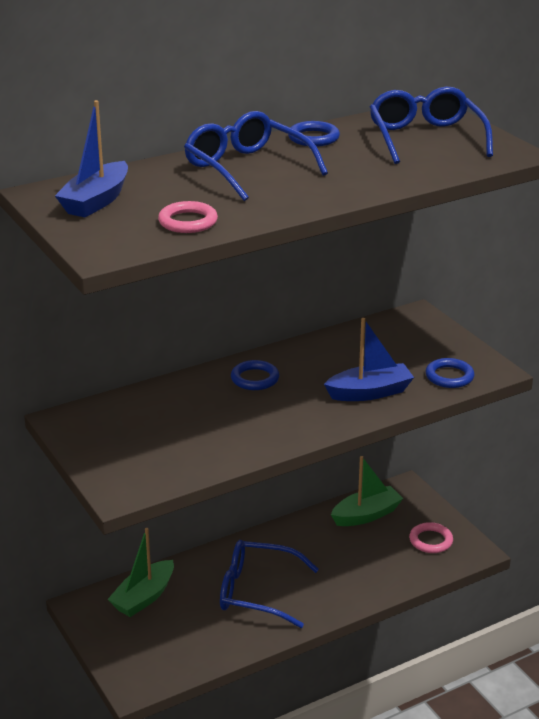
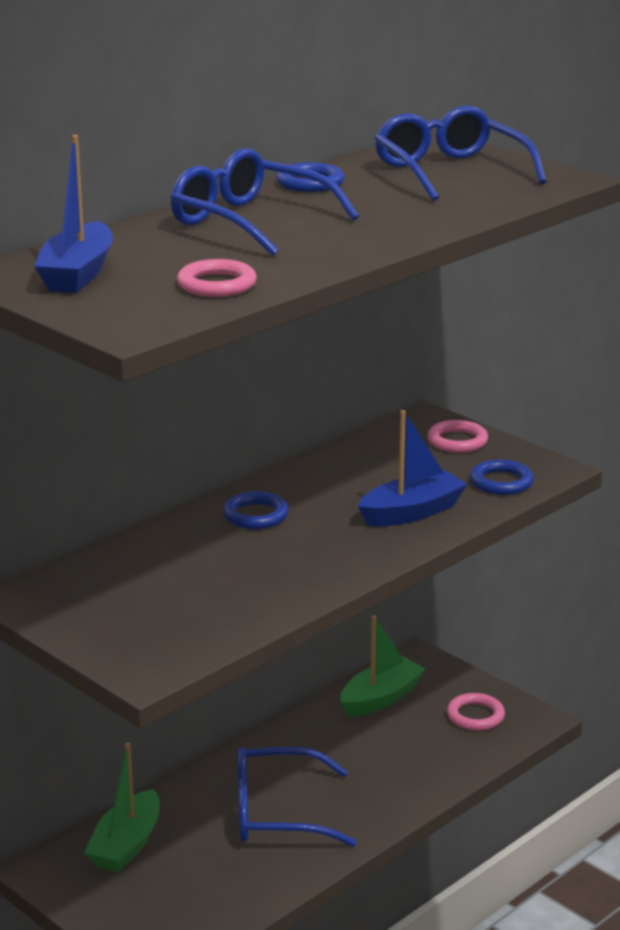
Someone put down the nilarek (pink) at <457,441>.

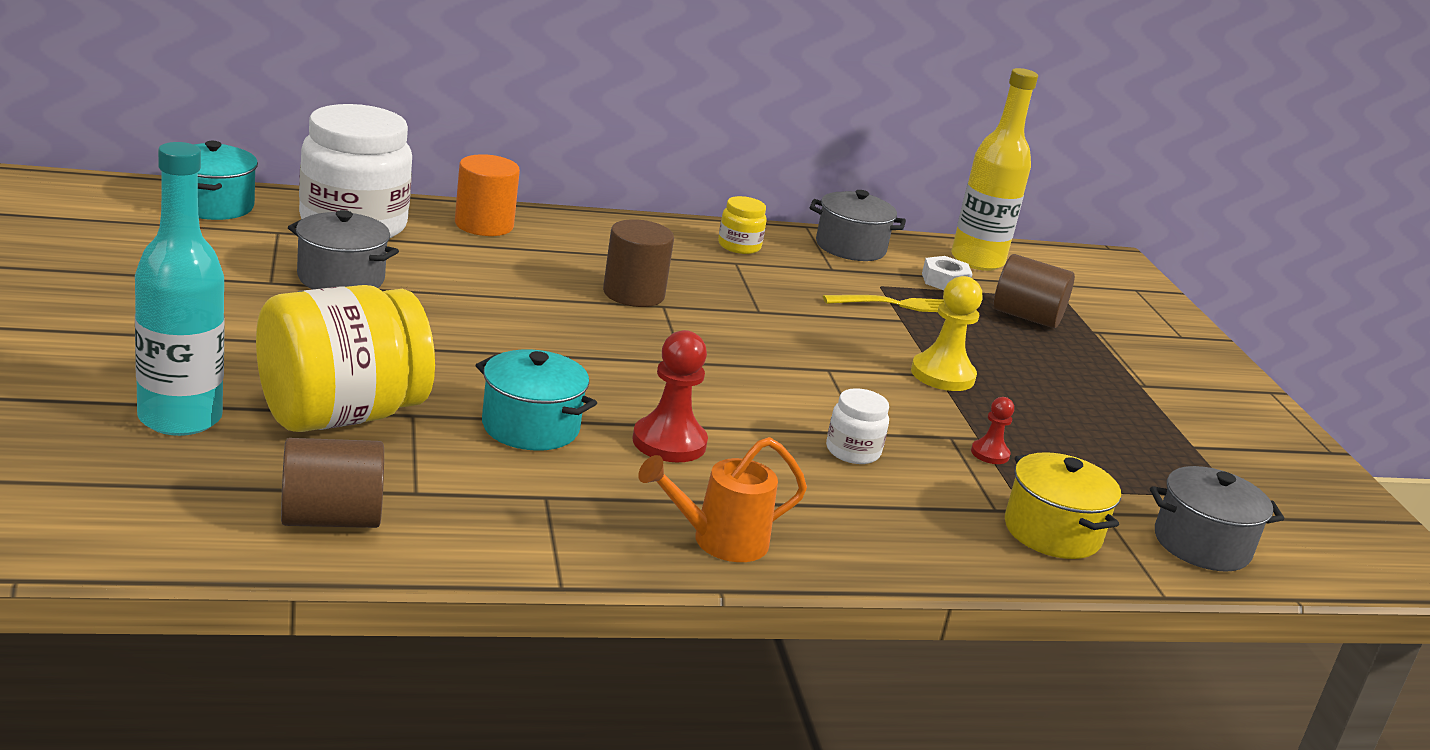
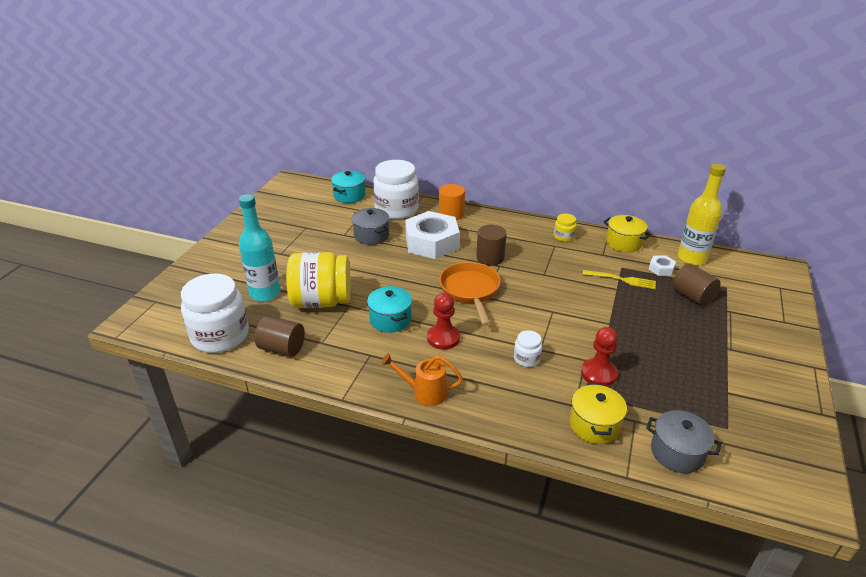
Someone repainted the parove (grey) at <850,247>, which became the parove (yellow) at <623,243>. Someone took away the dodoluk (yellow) at <942,375>. Someone scaled the dodoluk (red) at <990,454> by 1.83. Someone put down the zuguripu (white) at <220,336>. Someone put down the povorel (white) at <432,242>. Someone put down the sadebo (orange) at <470,291>.

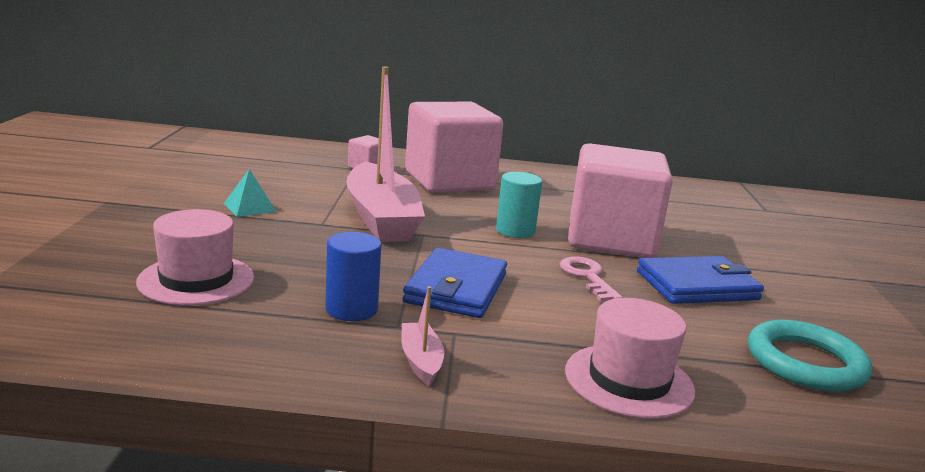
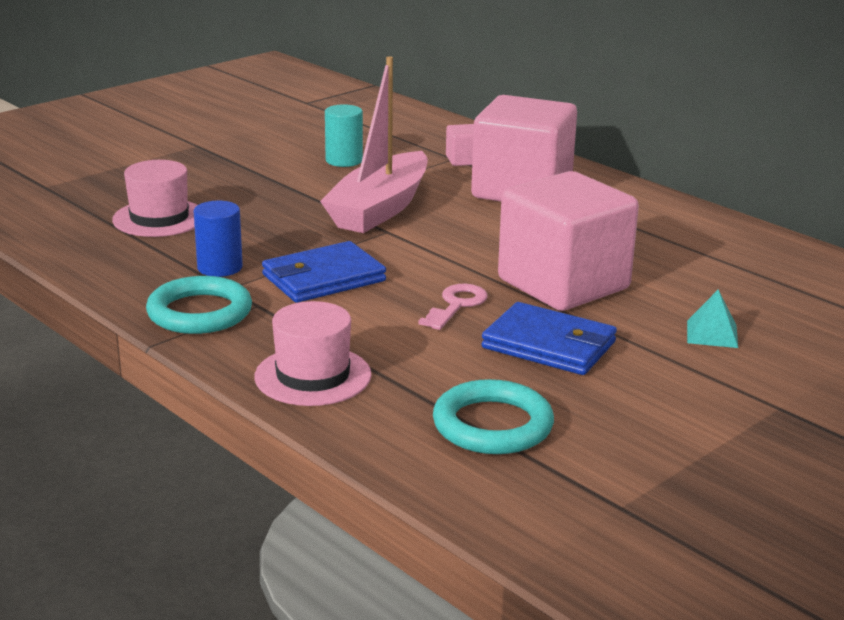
Someone carried the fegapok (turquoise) from <249,207> to <712,334>. Someone swapped the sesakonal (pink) at <421,361> for the nilarek (turquoise) at <199,312>. Someone carried the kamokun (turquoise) from <515,231> to <344,160>.

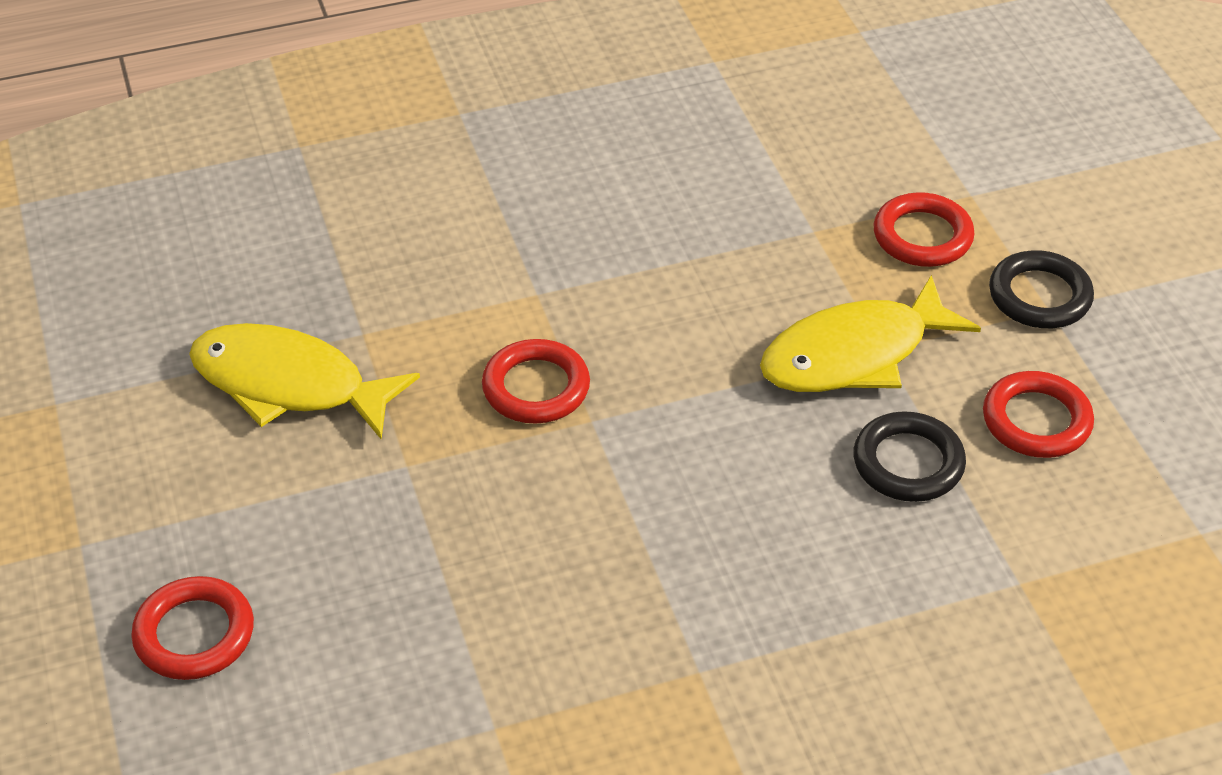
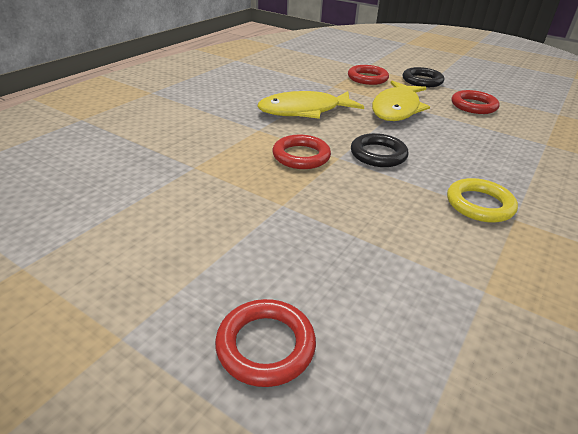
Someone carried the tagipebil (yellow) from <289,384> to <304,111>. Someone carried the nilarek (black) from <908,463> to <378,154>. Someone put down the nilarek (yellow) at <479,204>.

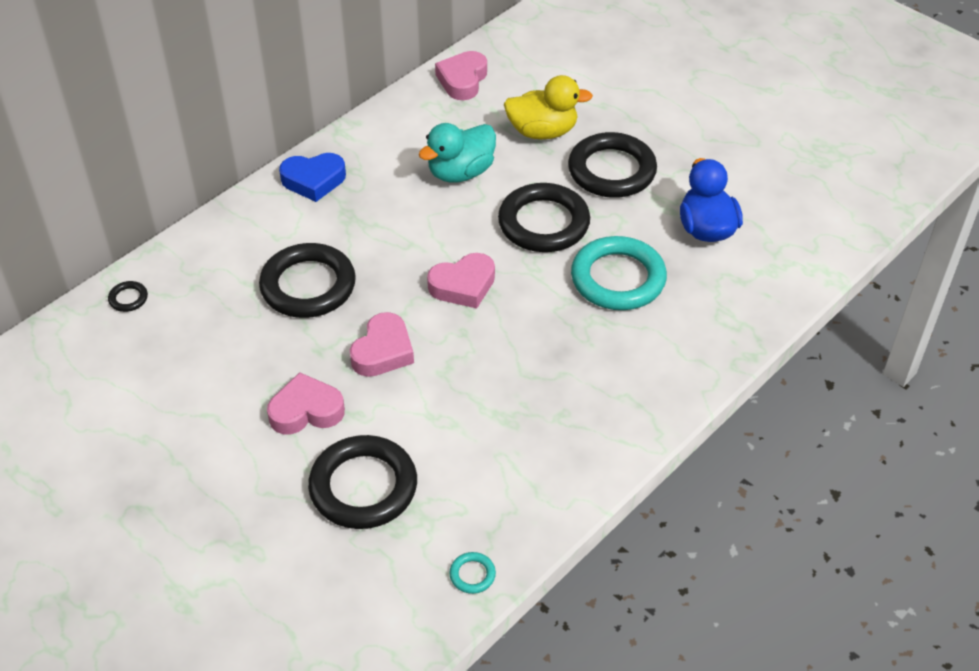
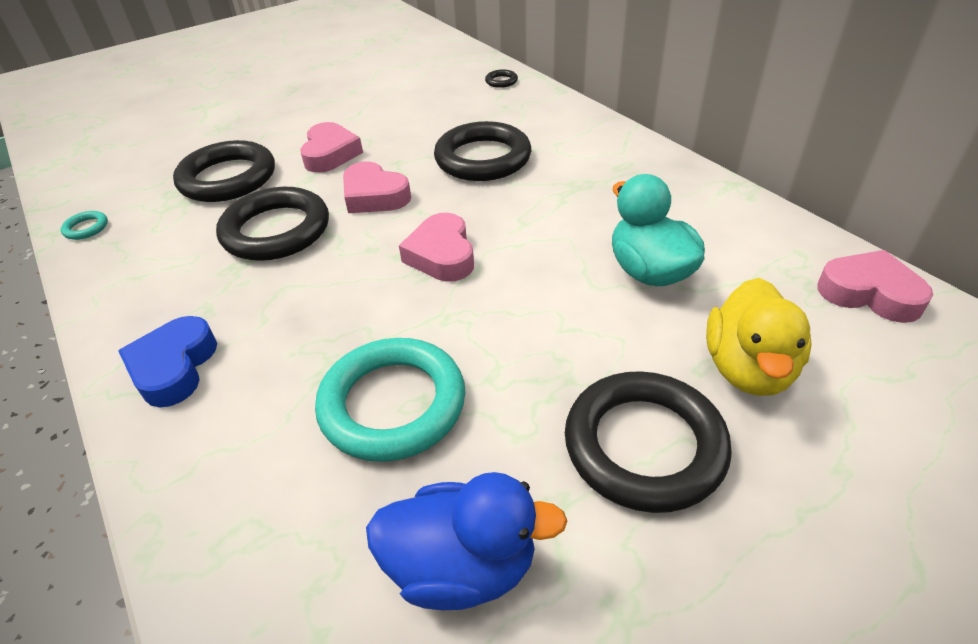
Someone carried the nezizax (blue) from <313,180> to <174,367>. Someone carried the nilarek (black) from <543,223> to <276,230>.

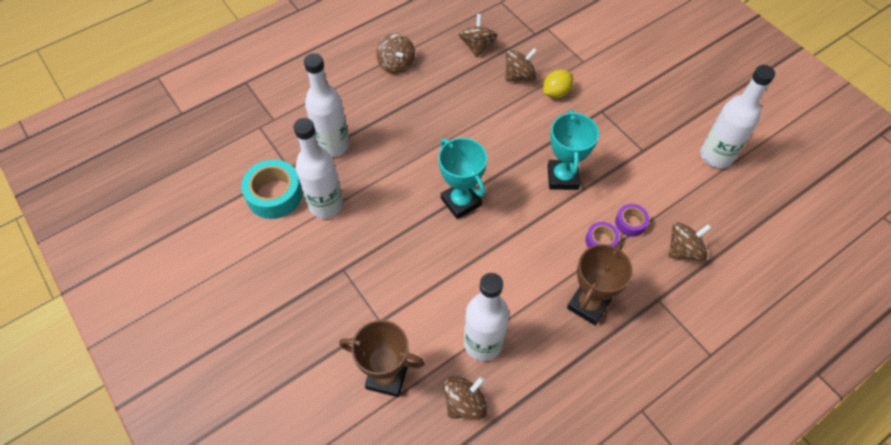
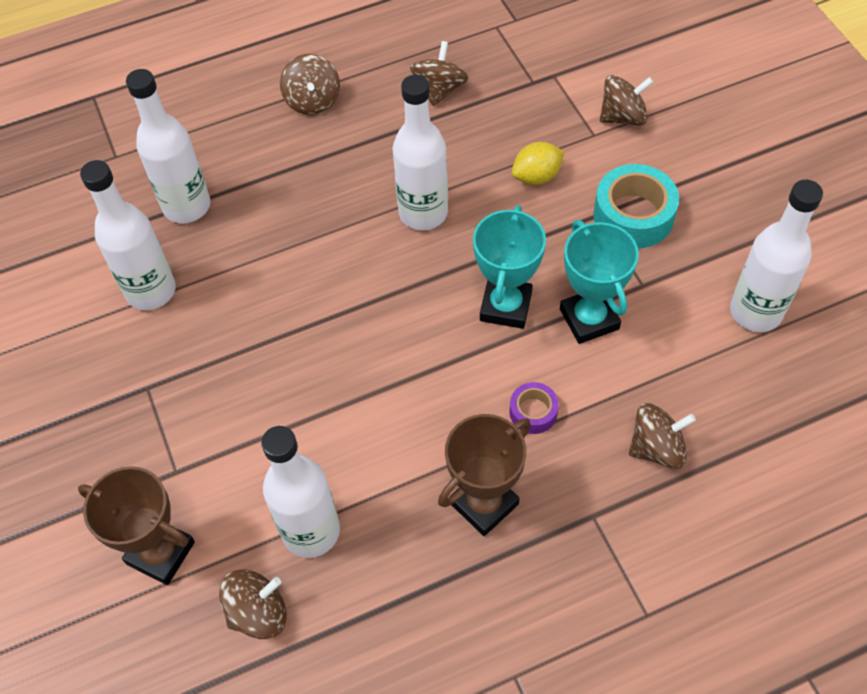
Someone carried the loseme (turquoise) from <274,195> to <633,215>. Someone carried the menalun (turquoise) from <461,202> to <589,319>. Someone carried the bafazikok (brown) from <519,76> to <623,117>. Someone took away the loseme (purple) at <630,223>. Someone put down the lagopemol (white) at <423,213>.

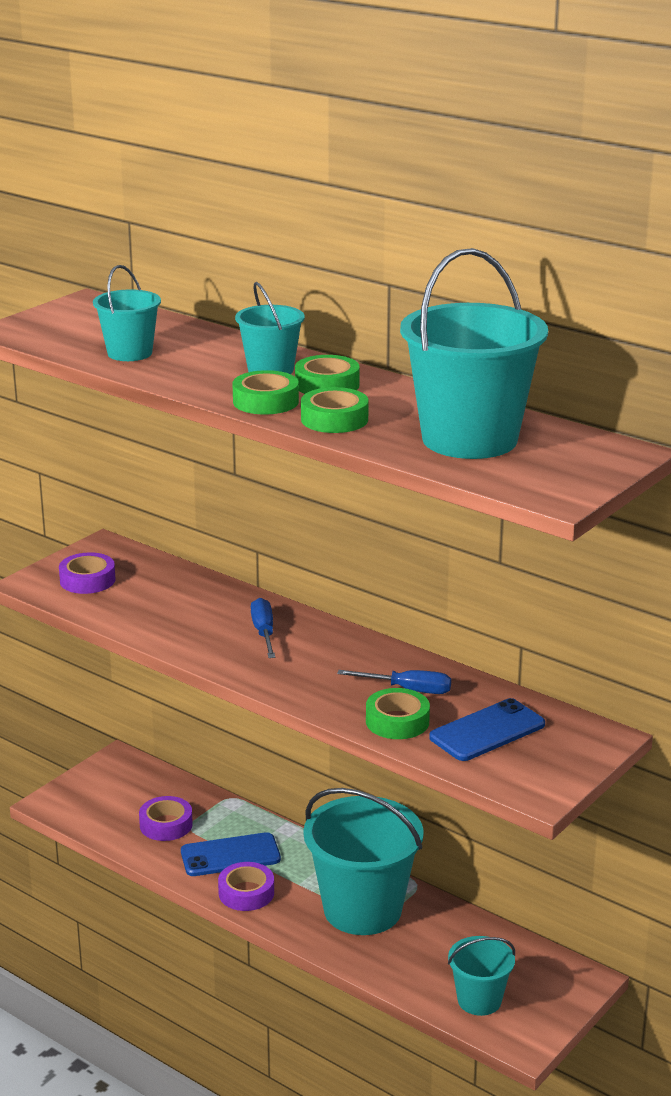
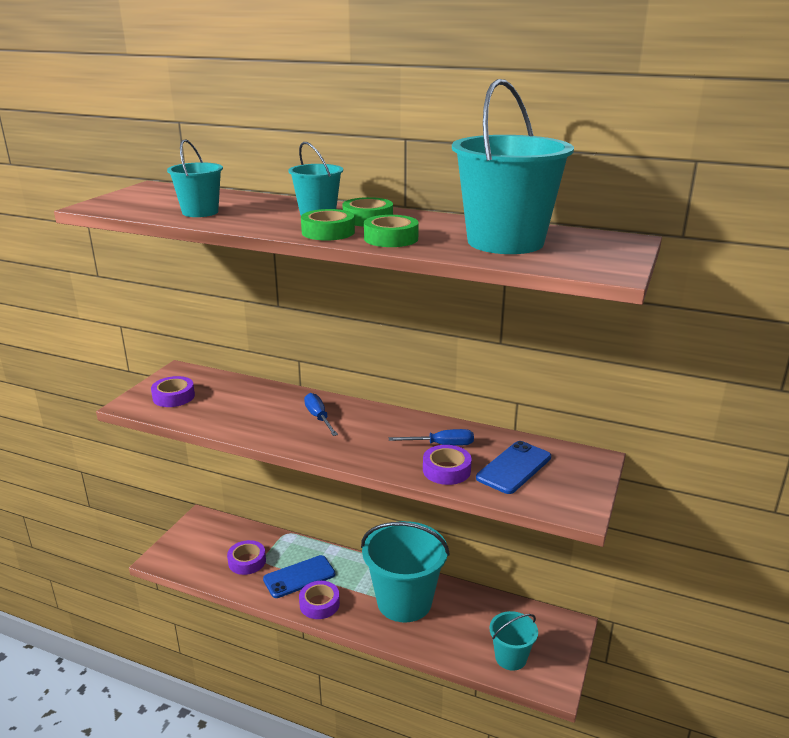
Someone repainted the loseme (green) at <397,721>, which became the loseme (purple) at <446,470>.

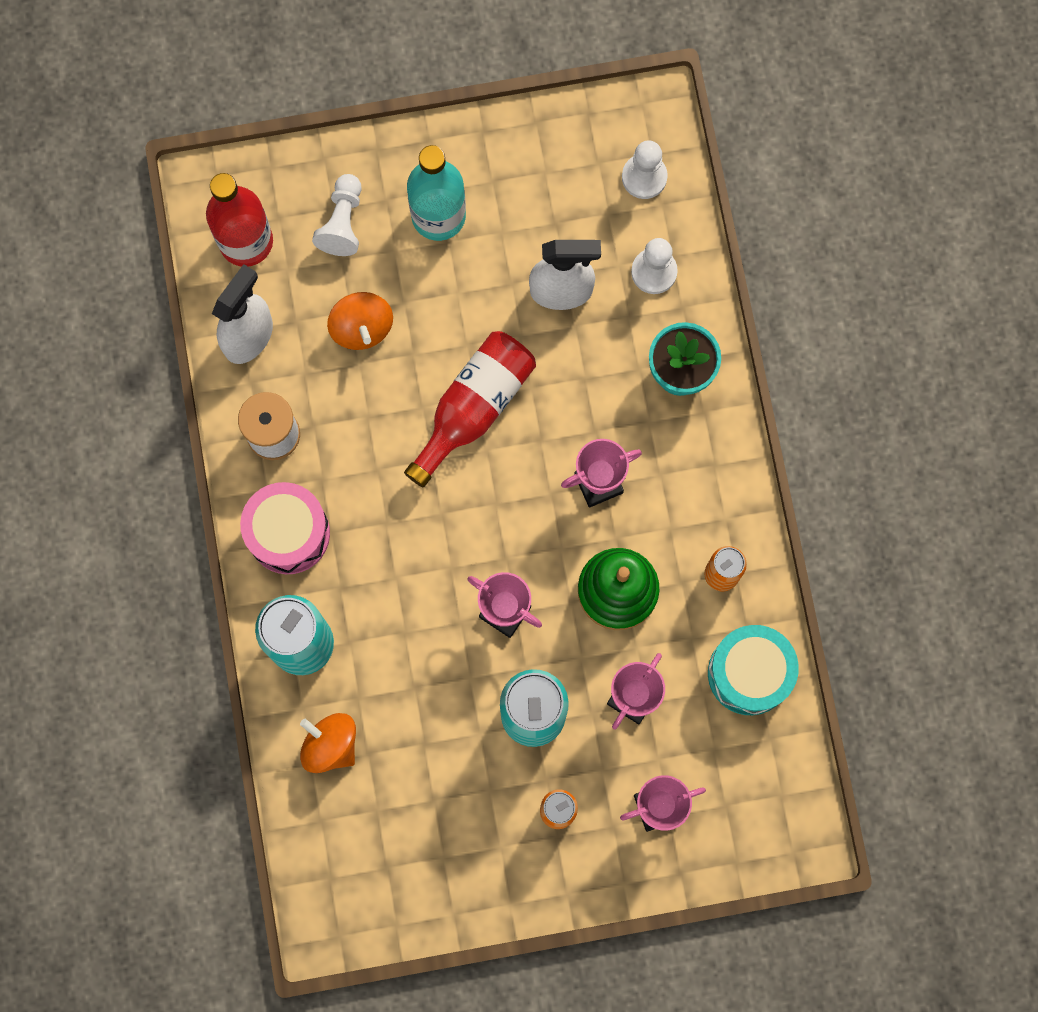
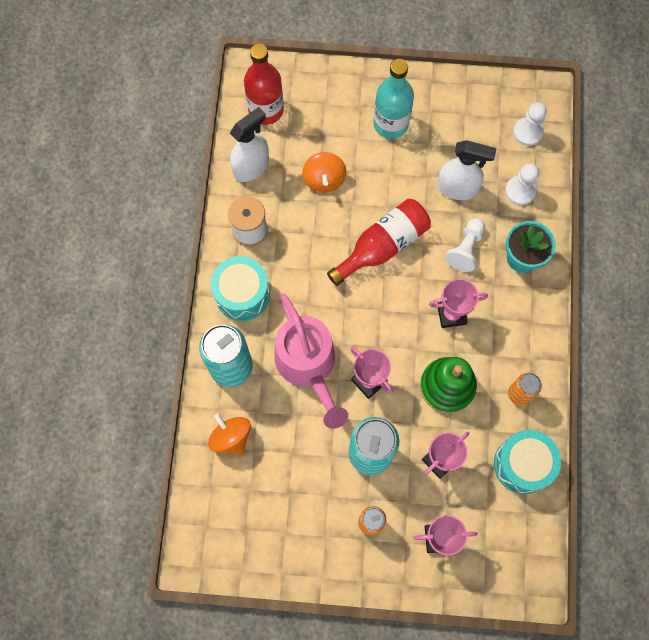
Someone repainted the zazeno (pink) at <288,533>, which became the zazeno (turquoise) at <242,294>. Someone carried the dodoluk (white) from <343,222> to <465,249>. Someone put down the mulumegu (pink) at <309,366>.

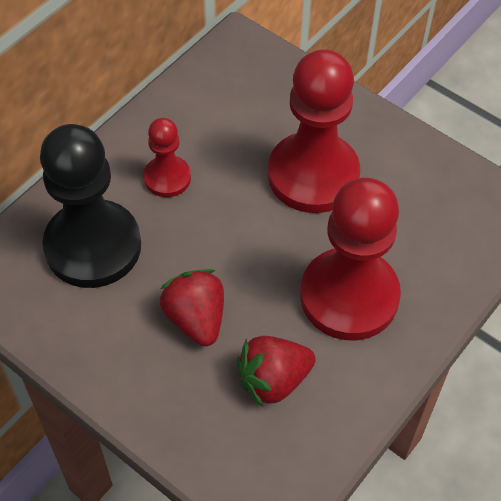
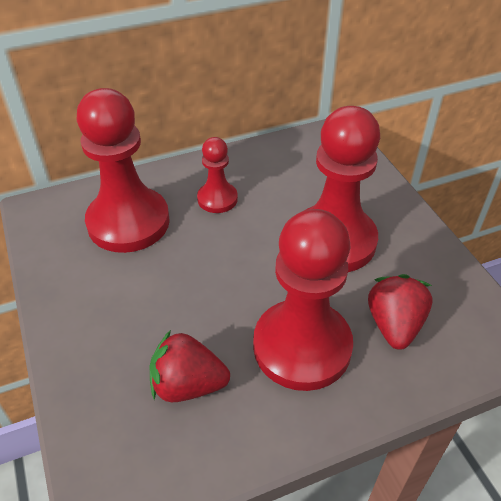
Someone repainted the dodoluk (black) at <93,246>, which became the dodoluk (red) at <128,222>. Someone carried the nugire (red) from <196,319> to <394,325>.

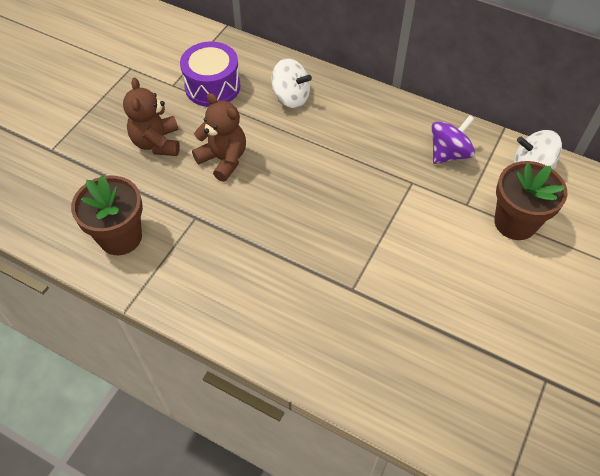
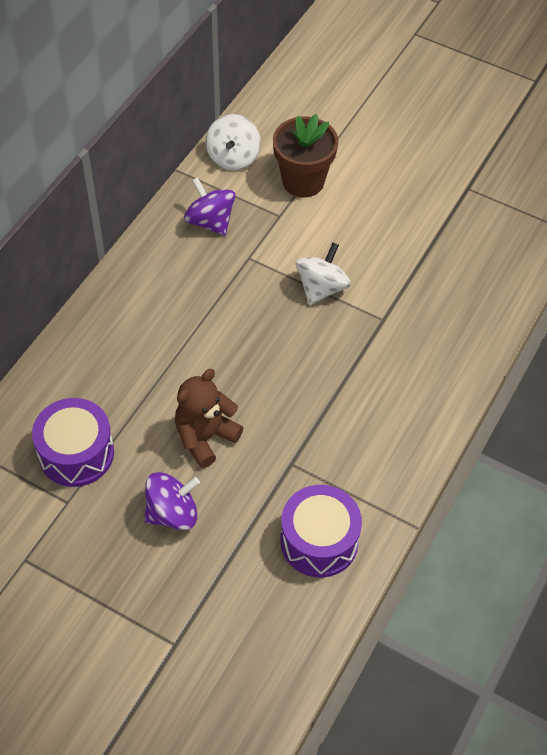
Someone swapped the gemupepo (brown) at <120,237> for the zazeno (purple) at <319,541>. Someone swapped the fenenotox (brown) at <157,143> for the bafazikok (purple) at <172,513>. Someone carried the bafazikok (white) from <291,97> to <321,288>.

